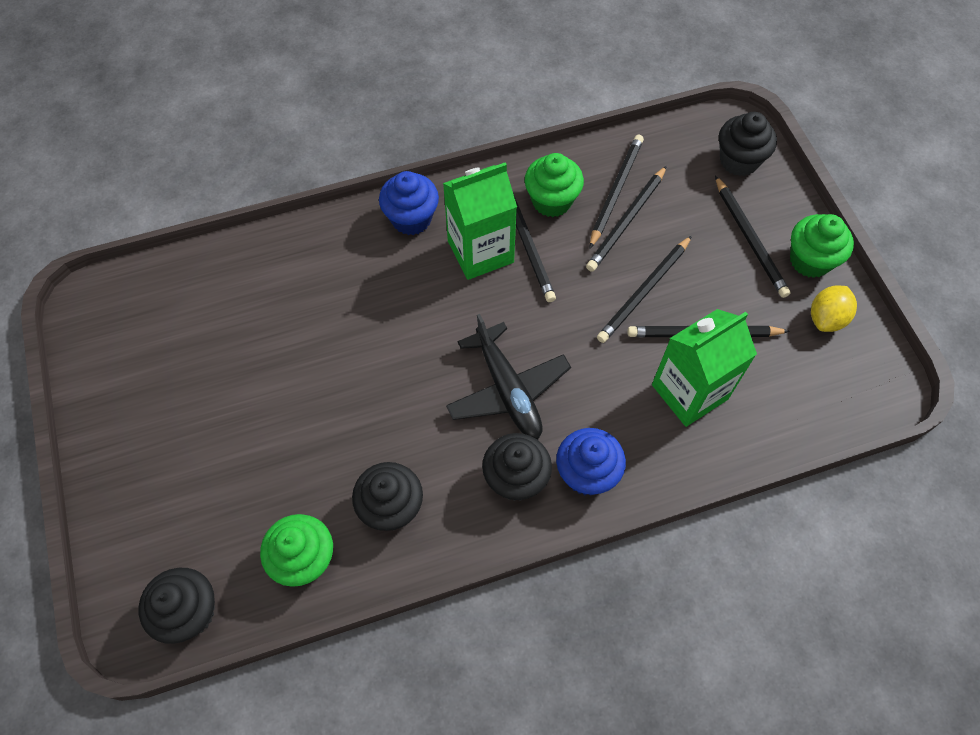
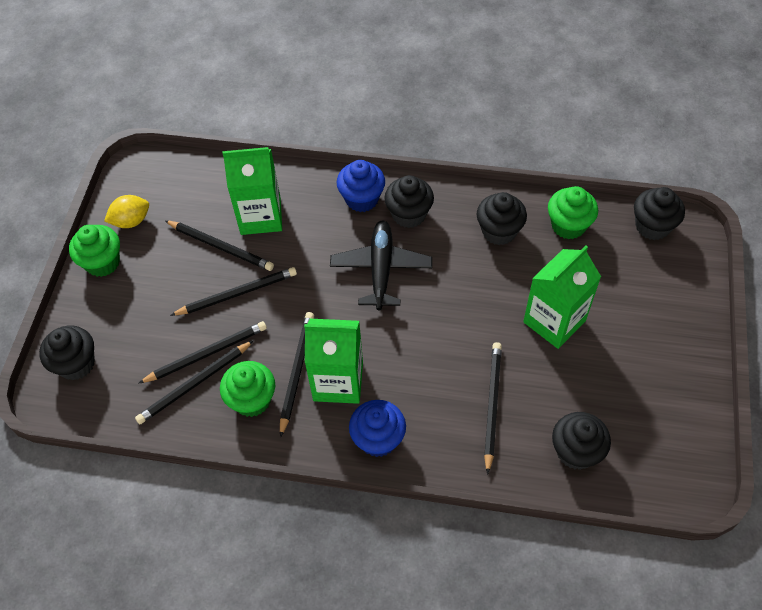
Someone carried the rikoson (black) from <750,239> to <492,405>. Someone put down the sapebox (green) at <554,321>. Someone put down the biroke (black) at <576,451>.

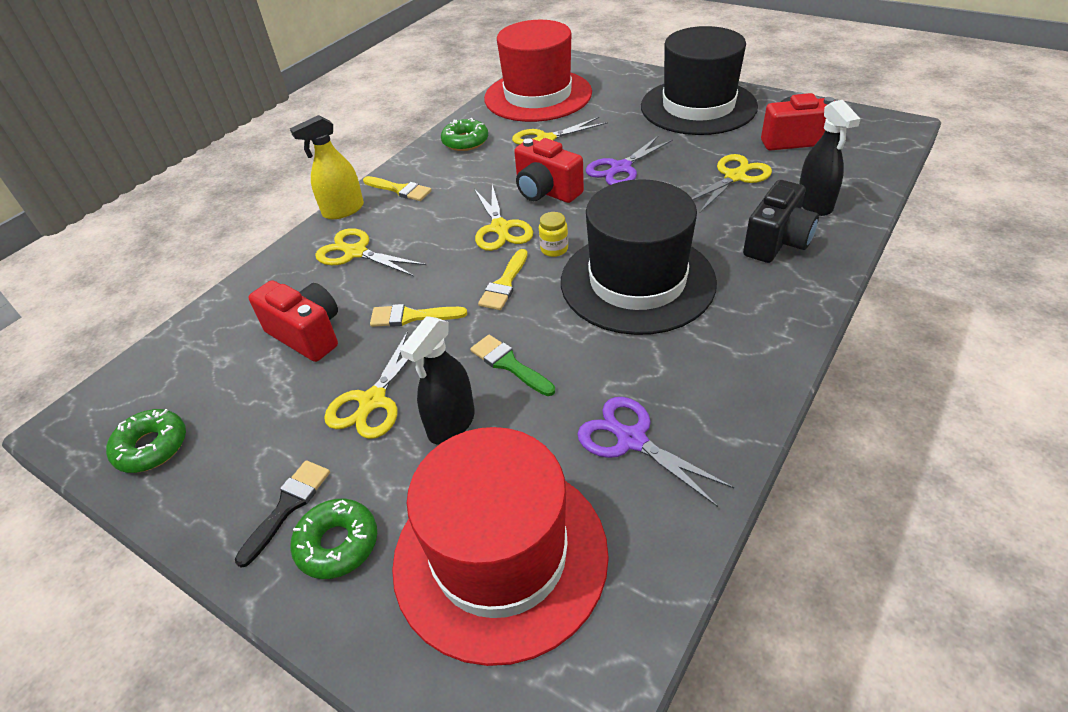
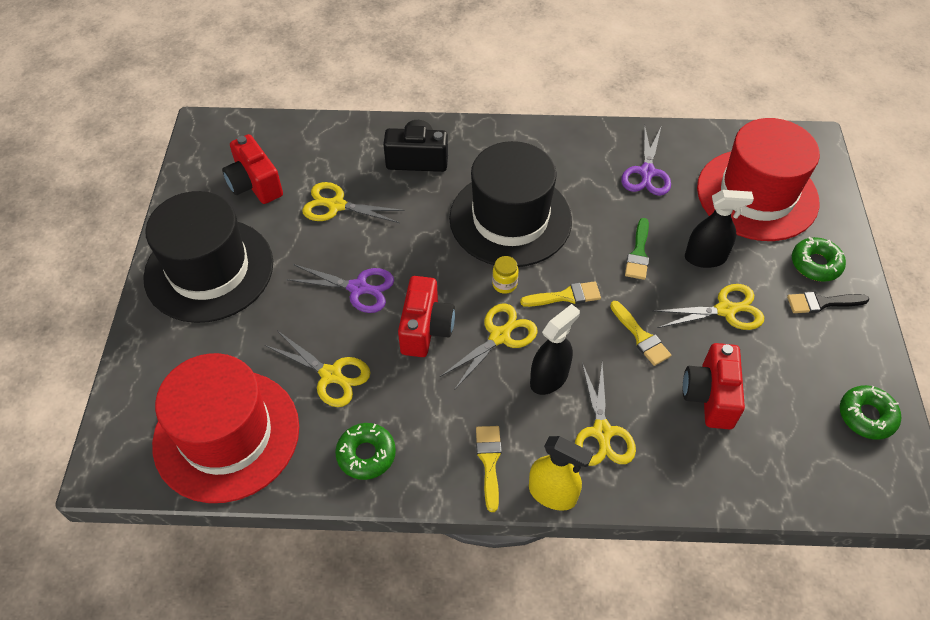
Someone carried the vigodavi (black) from <814,204> to <549,378>.

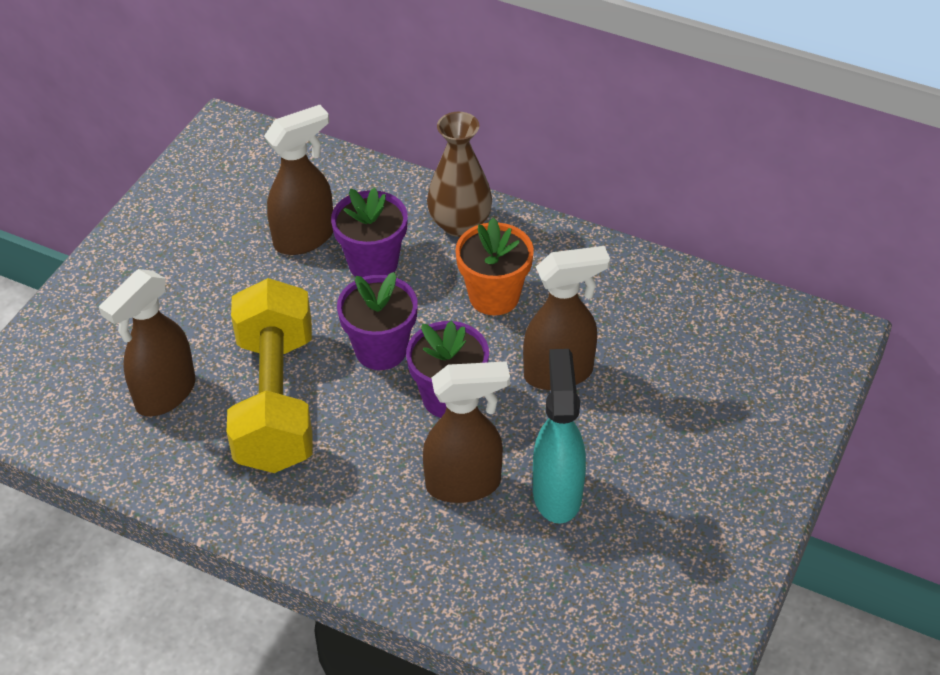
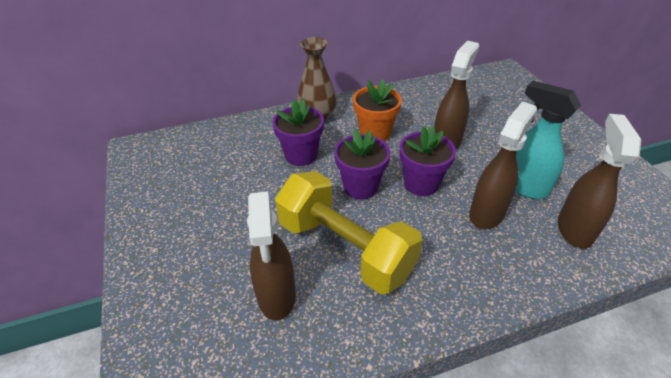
Someone carried the vigodavi (brown) from <305,238> to <574,229>.

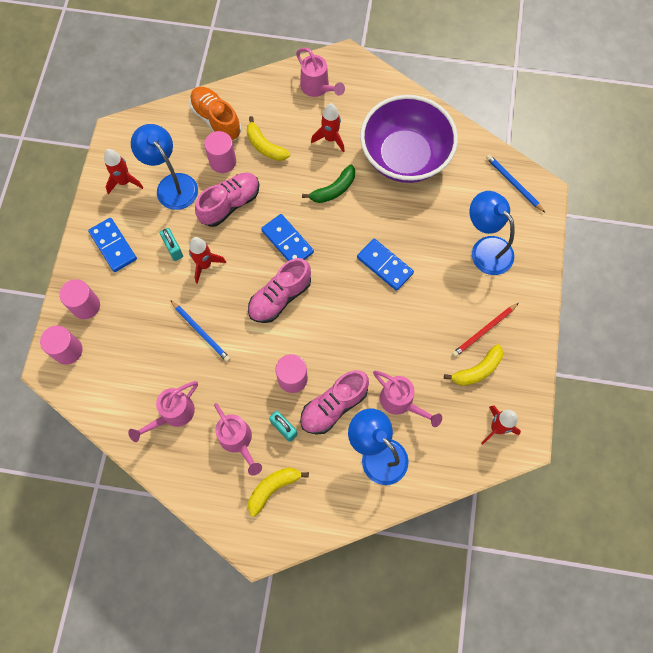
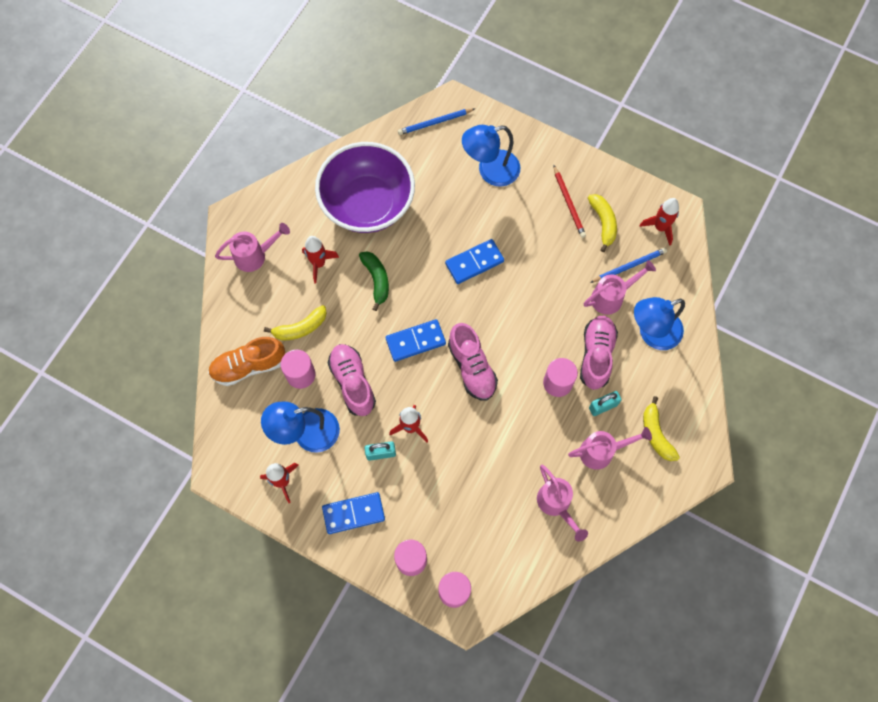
Someone carried the rikoson (blue) from <201,332> to <629,266>. Someone rotated the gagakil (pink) at <334,406> by 150 degrees counterclockwise.

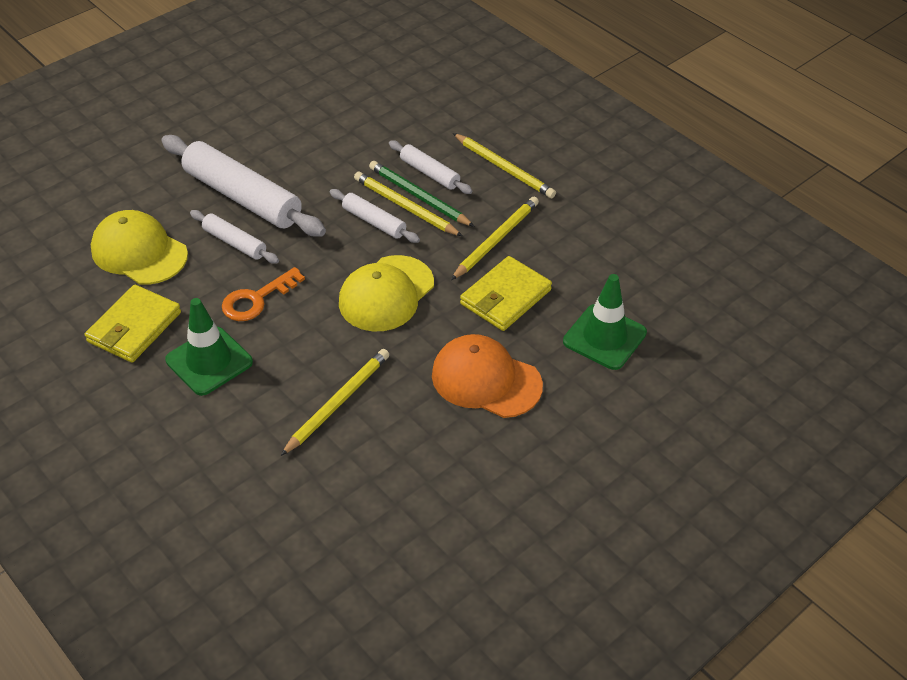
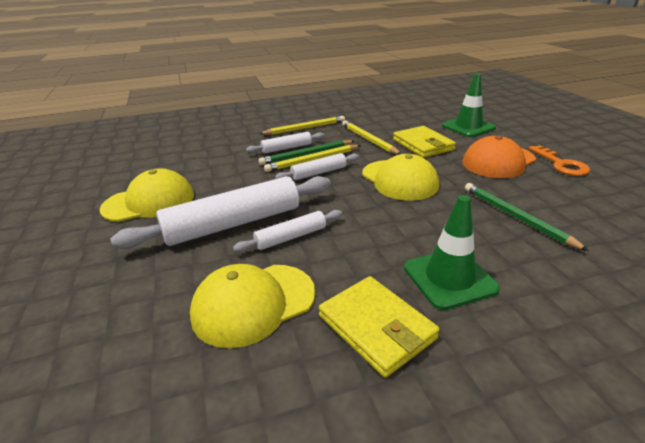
Someone carried the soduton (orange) from <256,299> to <561,164>. Someone repainted the rikoson (yellow) at <338,402>, which became the rikoson (green) at <515,217>. Someone put down the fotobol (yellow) at <149,202>.

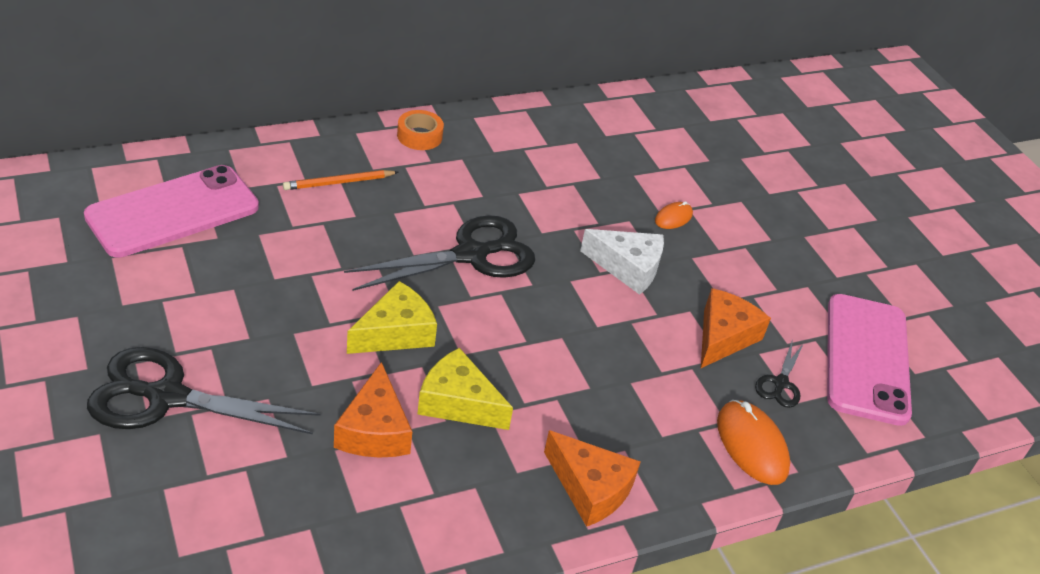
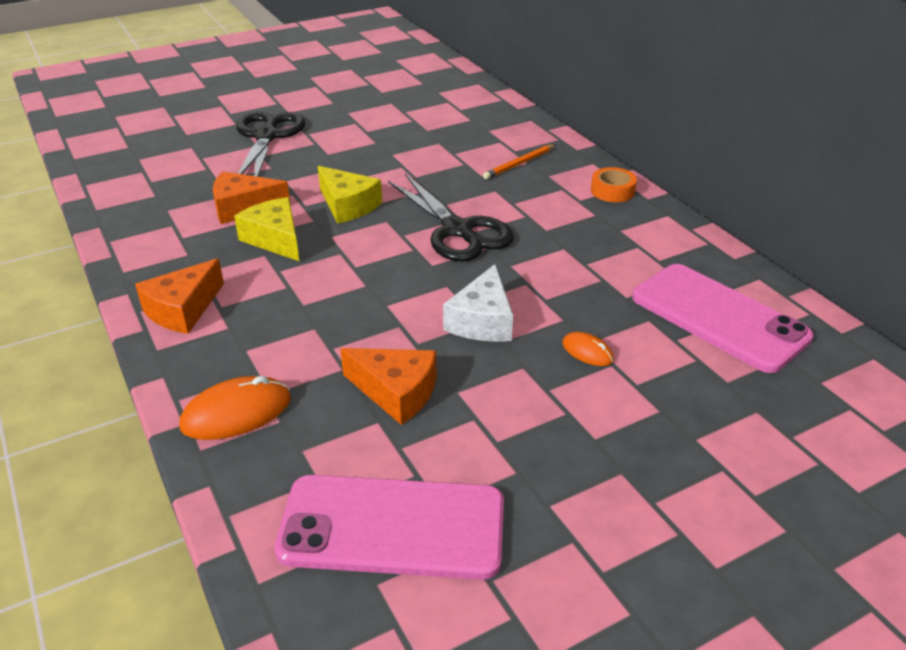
Someone carried the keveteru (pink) from <173,212> to <718,317>. Someone rotated the rikoson (orange) at <339,182> by 105 degrees counterclockwise. Someone rotated the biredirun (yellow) at <458,403> by 60 degrees counterclockwise. Someone took away the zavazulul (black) at <780,383>.

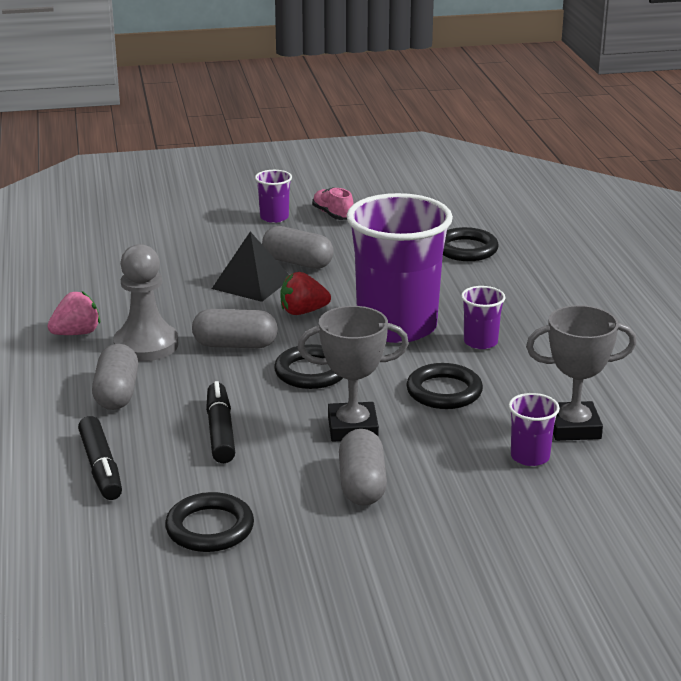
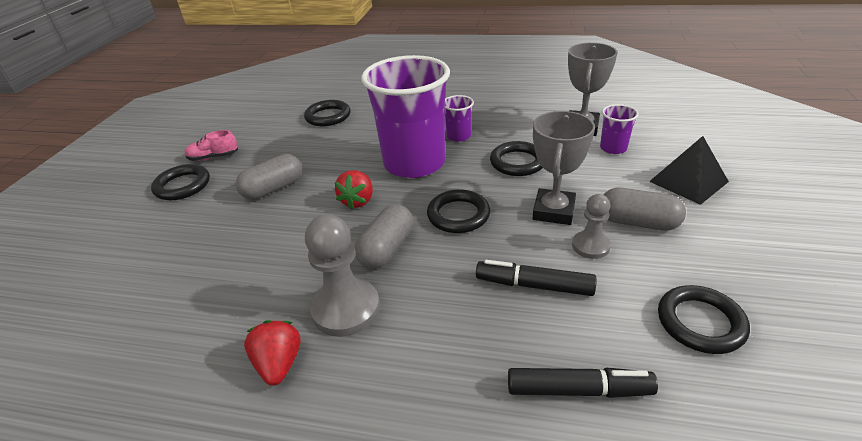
Someone repainted the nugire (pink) at <76,333>, which became the nugire (red) at <279,364>. Someone took away the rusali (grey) at <116,393>. Someone carried the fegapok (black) from <252,283> to <688,181>. Someone swapped the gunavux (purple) at <274,217> for the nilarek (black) at <182,186>. Someone put down the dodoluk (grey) at <590,246>.

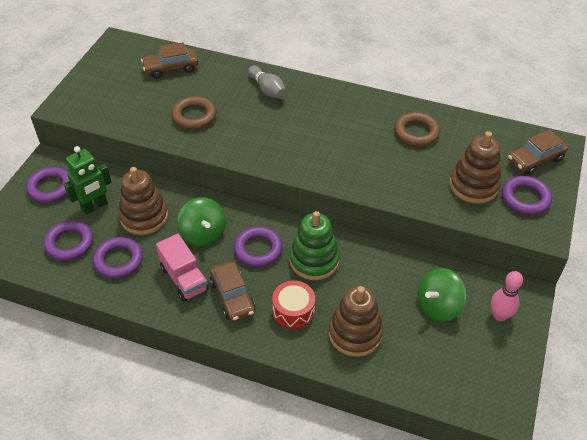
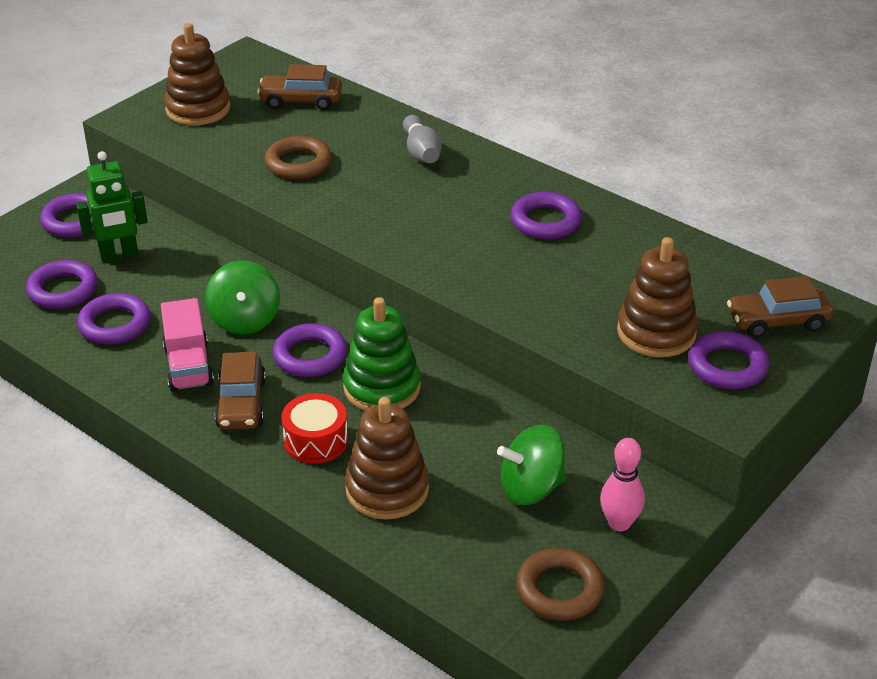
Someone carried the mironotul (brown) from <144,217> to <198,109>. Someone carried the nilarek (brown) from <416,132> to <559,590>. Someone put down the nilarek (purple) at <545,221>.

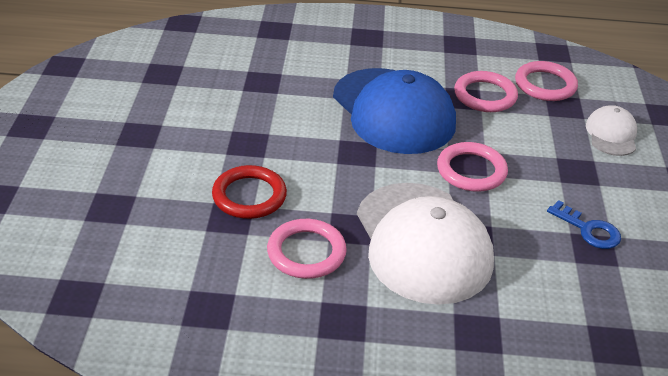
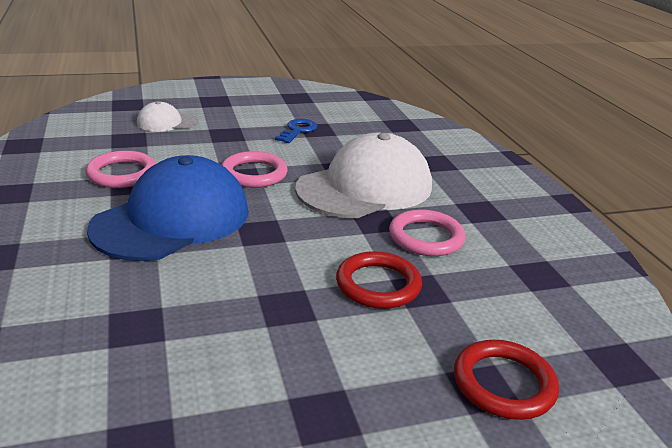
Someone took away the nilarek (pink) at <545,85>. Someone put down the nilarek (red) at <504,384>.

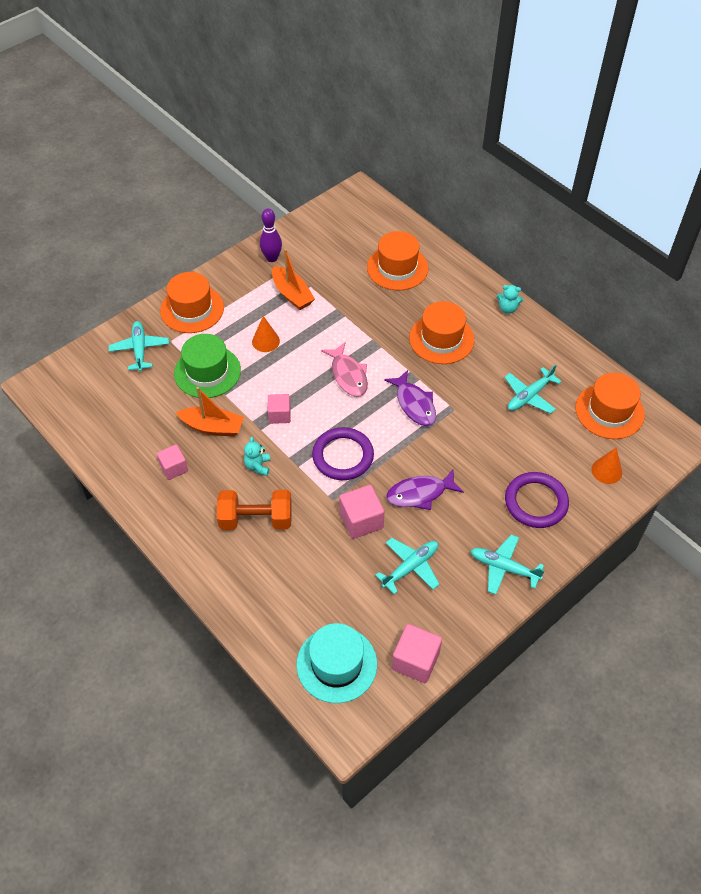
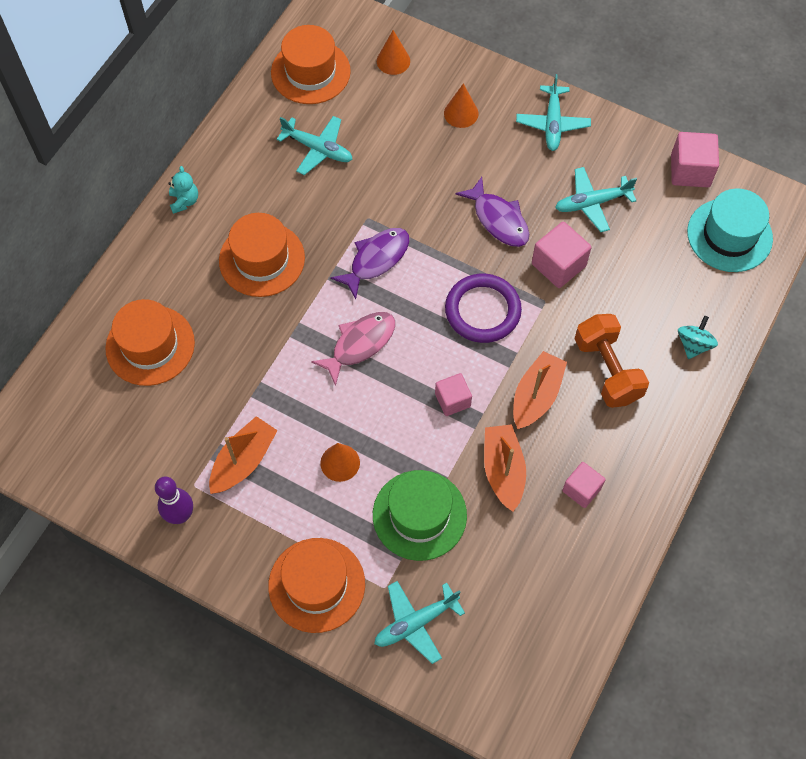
Someone swapped the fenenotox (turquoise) at <258,466> for the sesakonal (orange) at <536,396>. Someone rotated the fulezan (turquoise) at <410,567> by 45 degrees counterclockwise. Someone swapped the nilarek (purple) at <536,502> for the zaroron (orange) at <461,113>. Someone put down the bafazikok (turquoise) at <693,344>.

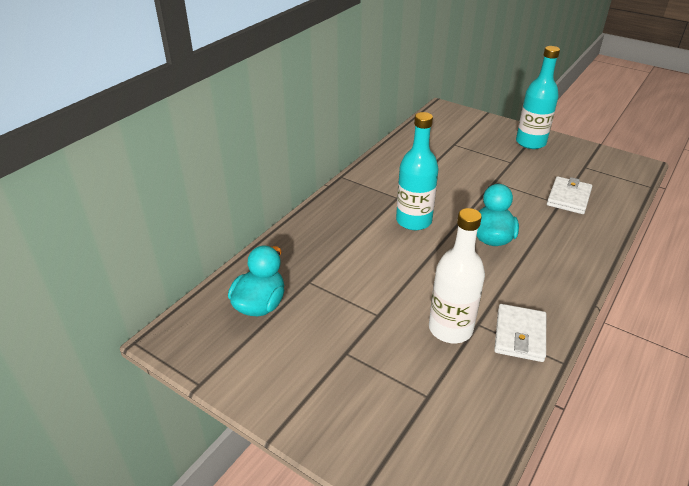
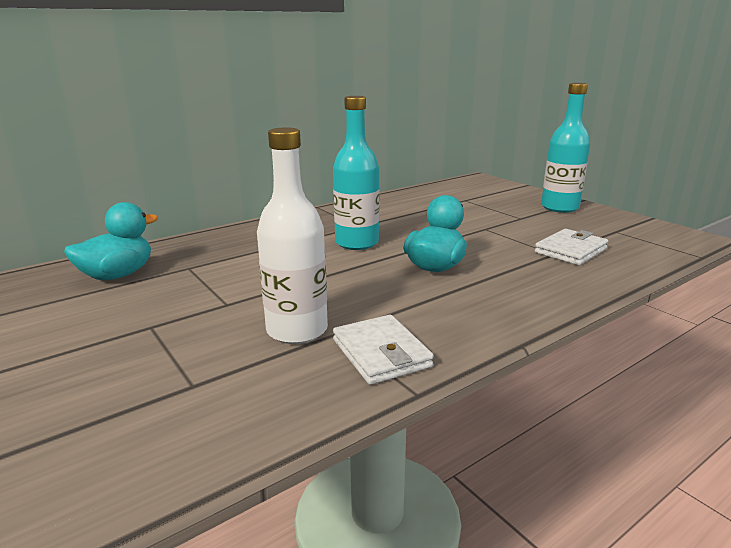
Someone rotated the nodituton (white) at <519,335> by 60 degrees counterclockwise.

